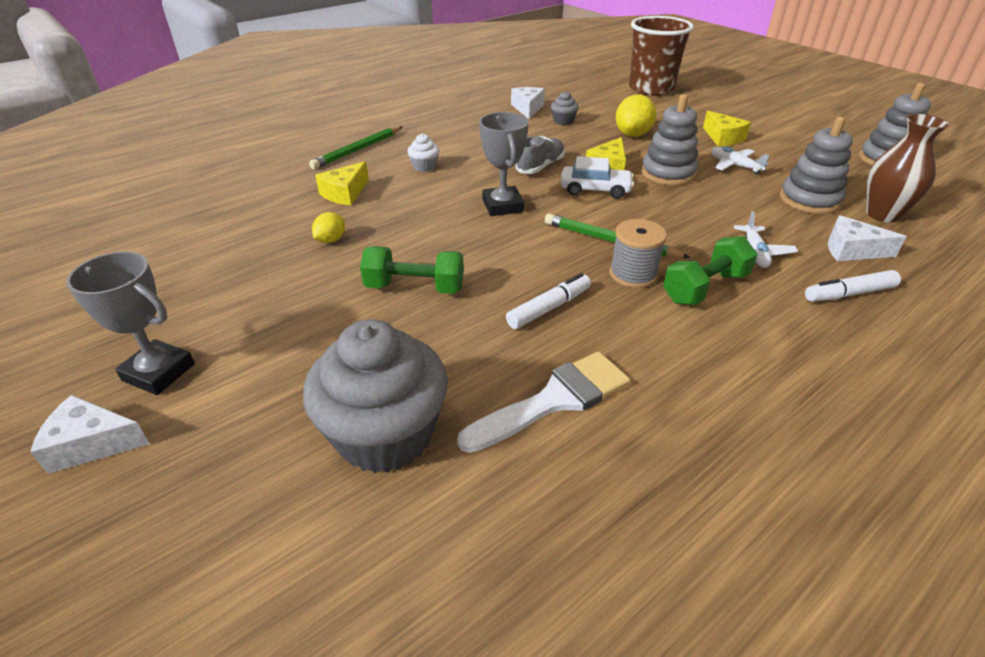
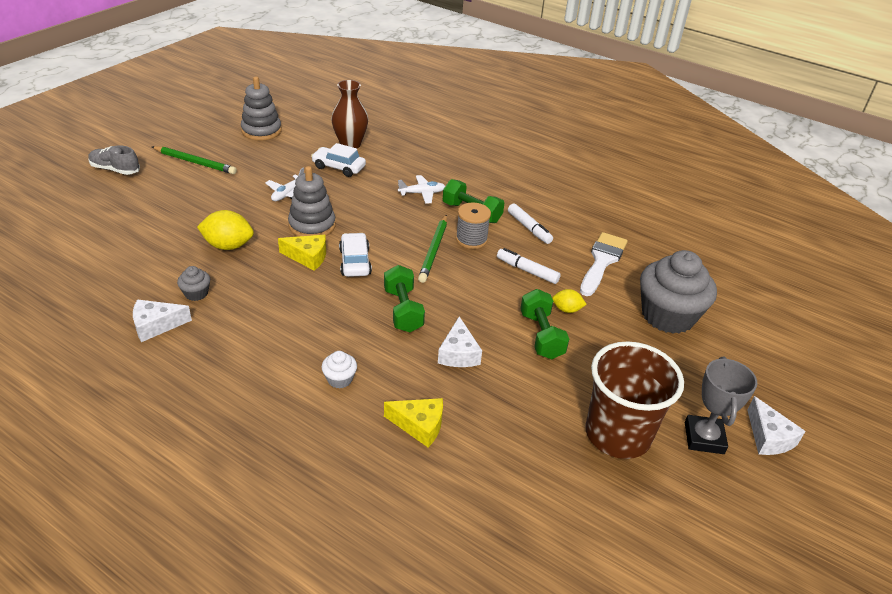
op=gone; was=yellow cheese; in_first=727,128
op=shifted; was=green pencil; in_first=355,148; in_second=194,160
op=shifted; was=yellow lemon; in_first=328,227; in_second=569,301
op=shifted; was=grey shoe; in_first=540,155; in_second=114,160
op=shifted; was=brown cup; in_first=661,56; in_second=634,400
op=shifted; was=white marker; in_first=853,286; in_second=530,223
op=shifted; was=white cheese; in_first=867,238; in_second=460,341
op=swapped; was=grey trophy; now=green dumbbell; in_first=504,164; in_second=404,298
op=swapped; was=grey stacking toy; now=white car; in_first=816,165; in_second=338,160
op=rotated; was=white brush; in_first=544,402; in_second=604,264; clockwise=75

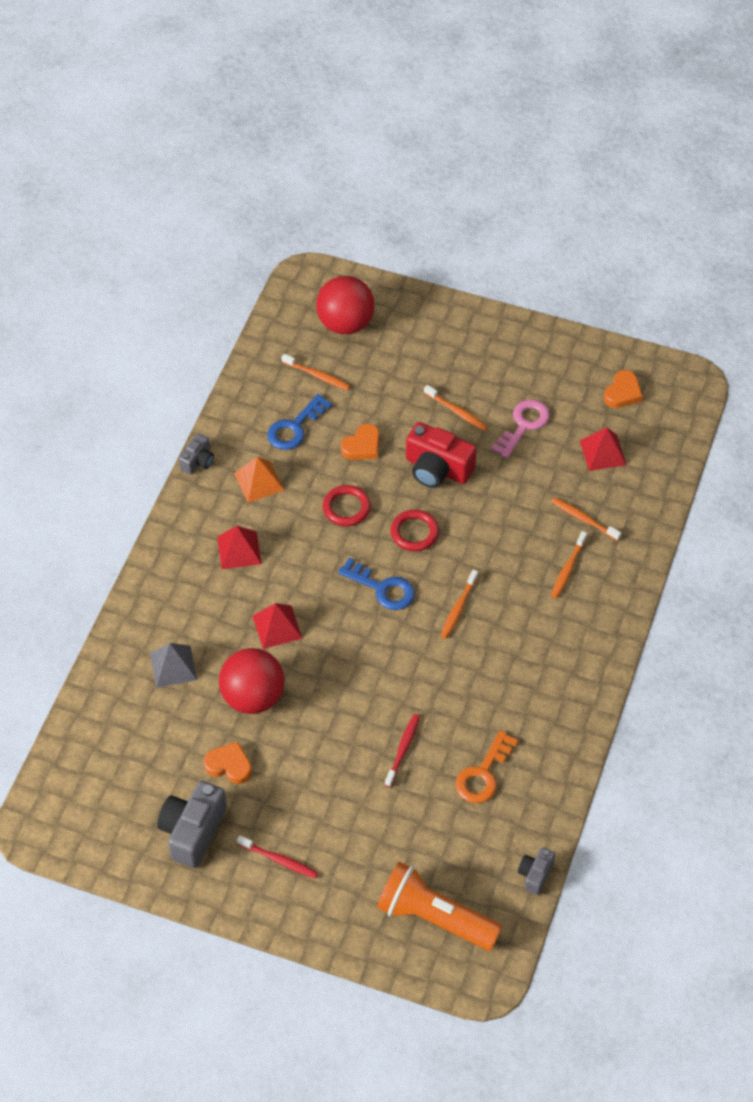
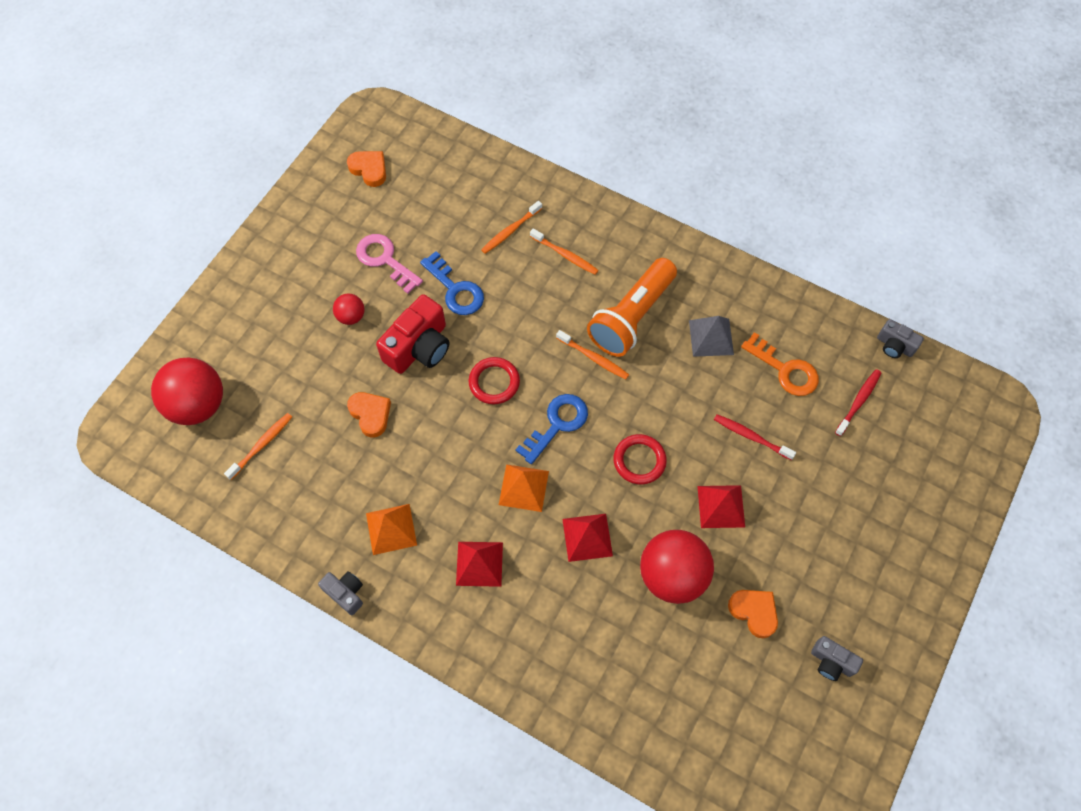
op=new; now=orange pyramid; in_second=524,488
op=shifted; was=grey pyramid; in_first=173,665; in_second=711,336
op=shifted; was=red toothbrush; in_first=277,857; in_second=858,402
op=shifted; was=blue key; in_first=299,422; in_second=452,283
op=shifted; was=red ring; in_first=347,505; in_second=640,459
op=shifted; was=orange flashlight; in_first=439,906; in_second=632,307
op=shifted; was=red pyramid; in_first=603,449; in_second=721,506
op=swapped; was=orange toothbrush; now=red ball; in_first=456,408; in_second=349,309
op=rotated; was=orange heart; in_first=228,762; in_second=753,614; clockwise=105
op=scaled; was=grey camera; in_first=192,824; in_second=837,658; ratio=0.54

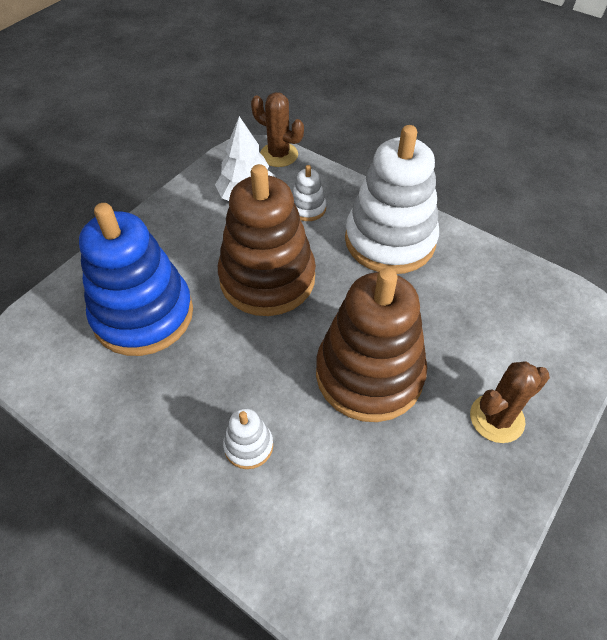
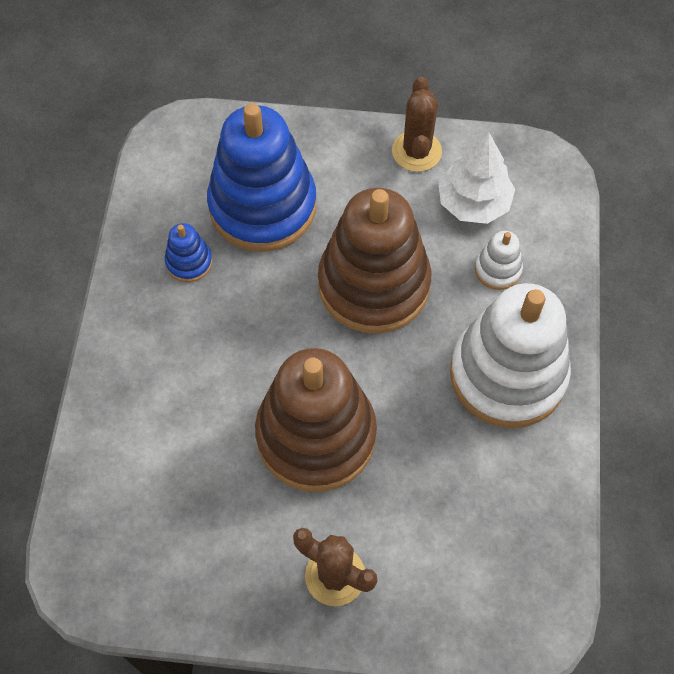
op=gone; was=white stacking toy; in_first=248,438
op=new; now=blue stacking toy; in_second=189,252
op=shifted; was=brown cactus; in_first=277,129; in_second=417,124

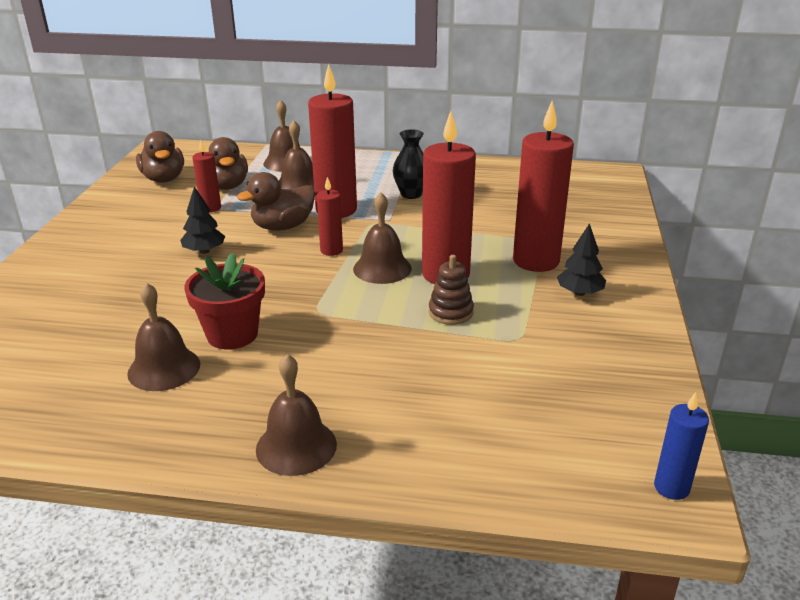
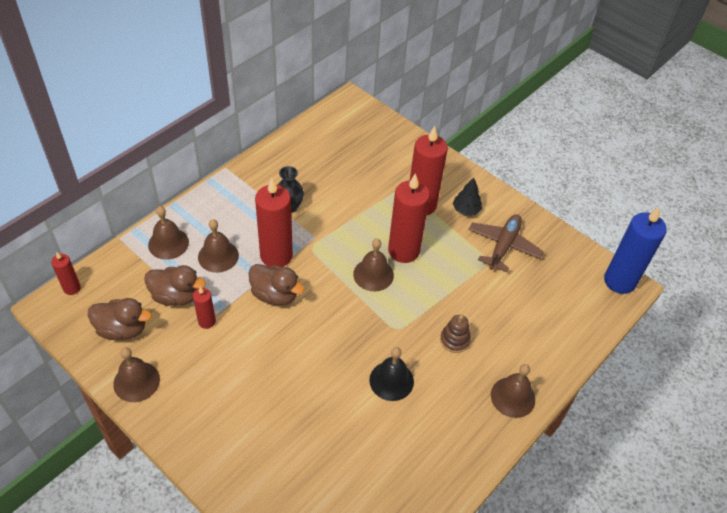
op=gone; was=black tree; in_first=202,220
op=new; now=brown plane; in_second=506,243
op=shifted; was=brown bell; in_first=163,337; in_second=136,374
op=shifted; was=red candle; in_first=330,216; in_second=66,273
op=shifted; was=brown stacking toy; in_first=451,290; in_second=455,334
op=swapped; was=red flower pot; now=black bell; in_first=225,301; in_second=391,374
op=rotated; was=brown duck; in_first=276,201; in_second=276,285; clockwise=-60
op=scaled; was=blue candle; in_first=681,446; in_second=635,250; ratio=2.0

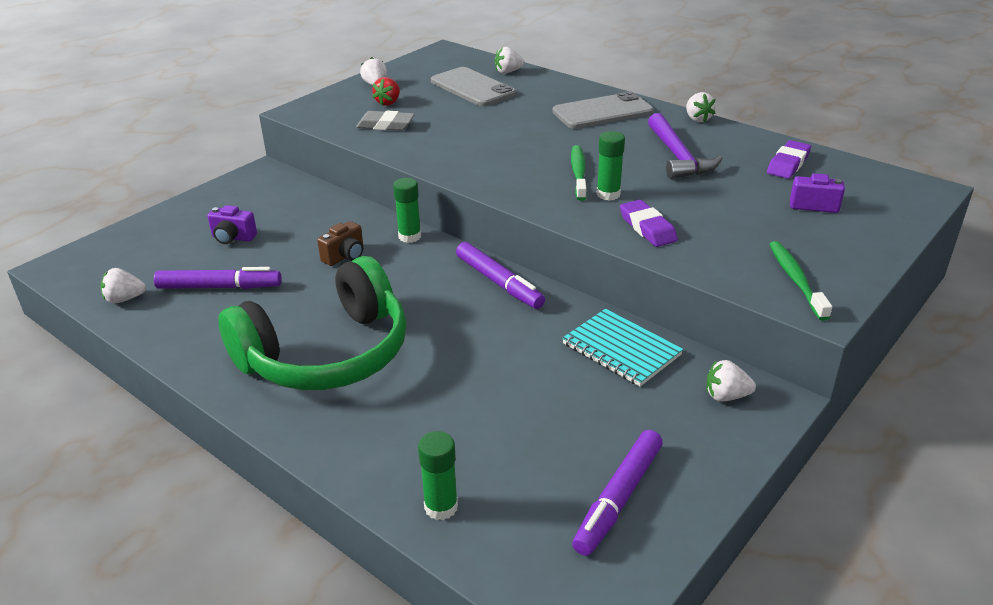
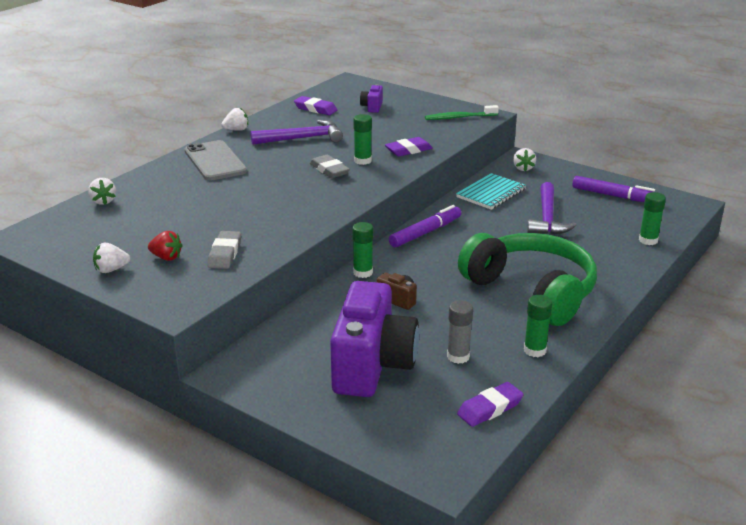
op=gone; was=grey phone; in_first=473,86
op=new; now=green glue stick; in_second=538,326
op=new; now=purple hammer; in_second=552,208
op=swapped; was=white strawberry; now=purple eraser; in_first=123,286; in_second=490,404
op=swapped; was=purple marker; now=grey glue stick; in_first=218,278; in_second=460,332
op=swapped; was=green toothbrush; now=grey eraser; in_first=579,173; in_second=330,166
op=scaled; was=purple camera; in_first=232,224; in_second=374,339; ratio=2.47

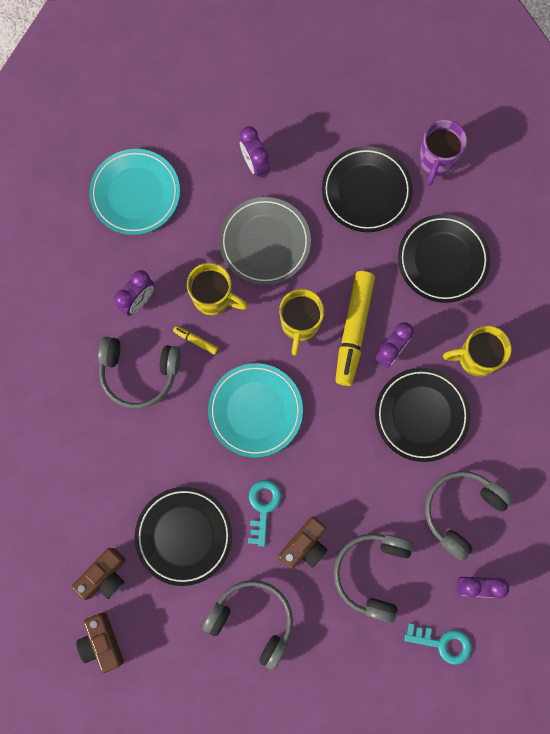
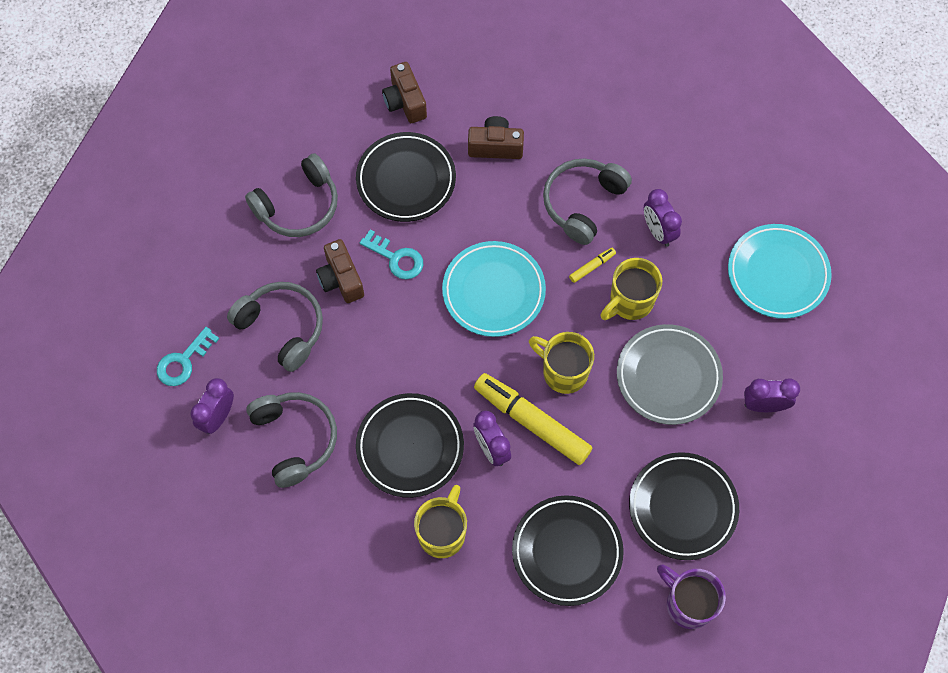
op=shifted; was=brown camera; in_first=100,642; in_second=496,137

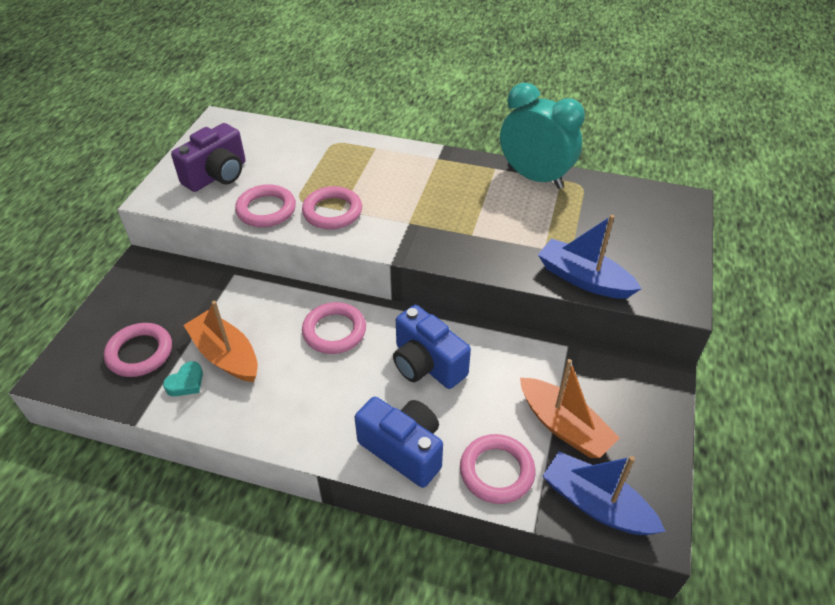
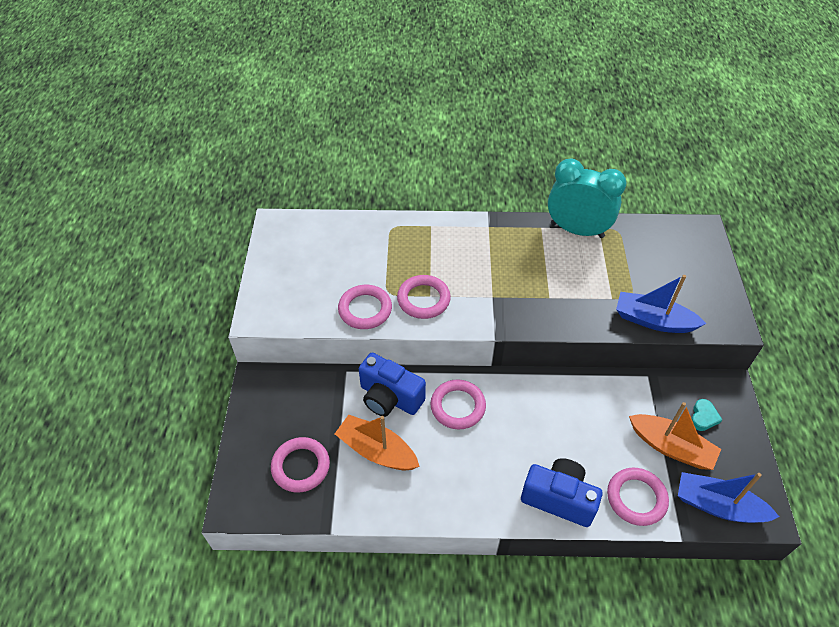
op=gone; was=purple camera; in_first=208,157
op=shifted; was=turquoise heart; in_first=183,378; in_second=706,415
op=shifted; was=blue camera; in_first=432,347; in_second=392,385

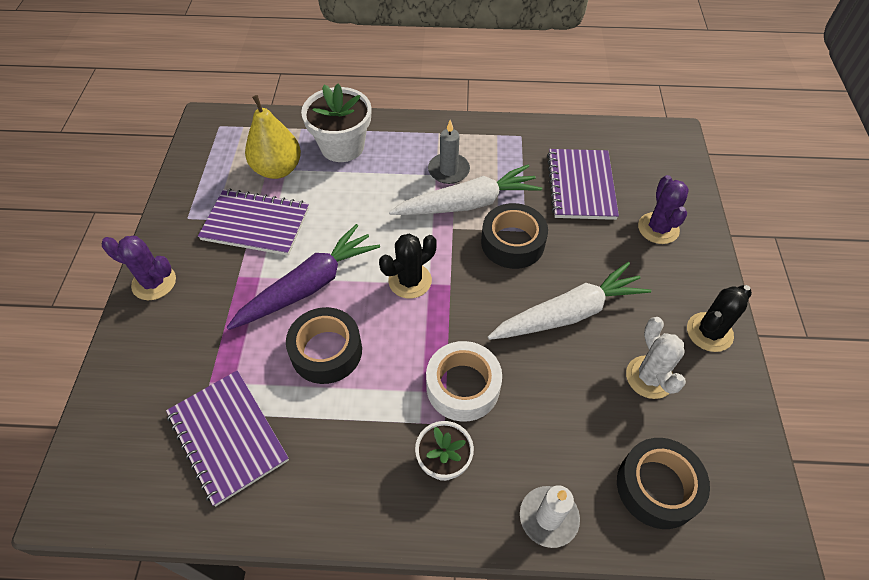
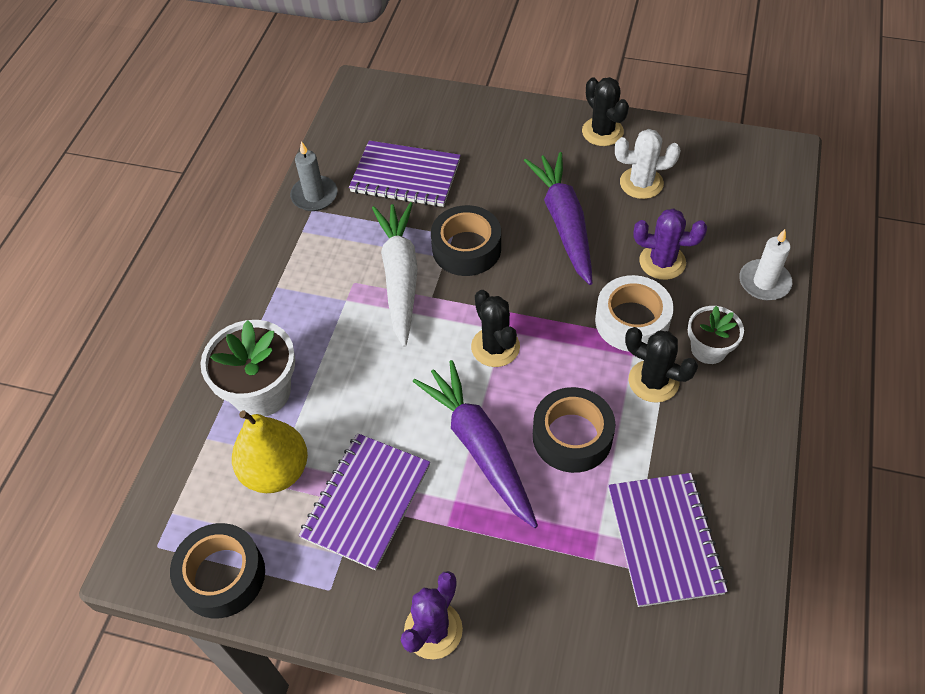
op=new; now=black cactus; in_second=661,365
op=shifted; was=grey candle; in_first=449,152; in_second=314,176
op=shifted; was=black tape; in_first=663,483; in_second=217,570
op=shifted; was=purple cactus; in_first=663,209; in_second=670,244
op=repainted; was=white carrot; now=purple carrot; in_first=569,301; in_second=558,218
op=rotated; was=purple notebook; in_first=227,438; in_second=668,540; clockwise=-75

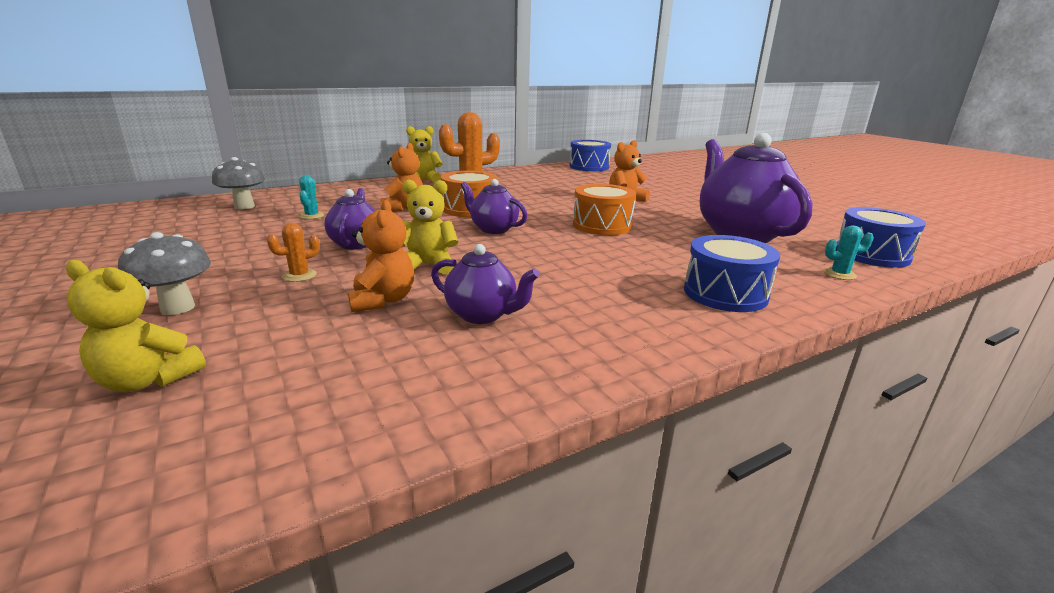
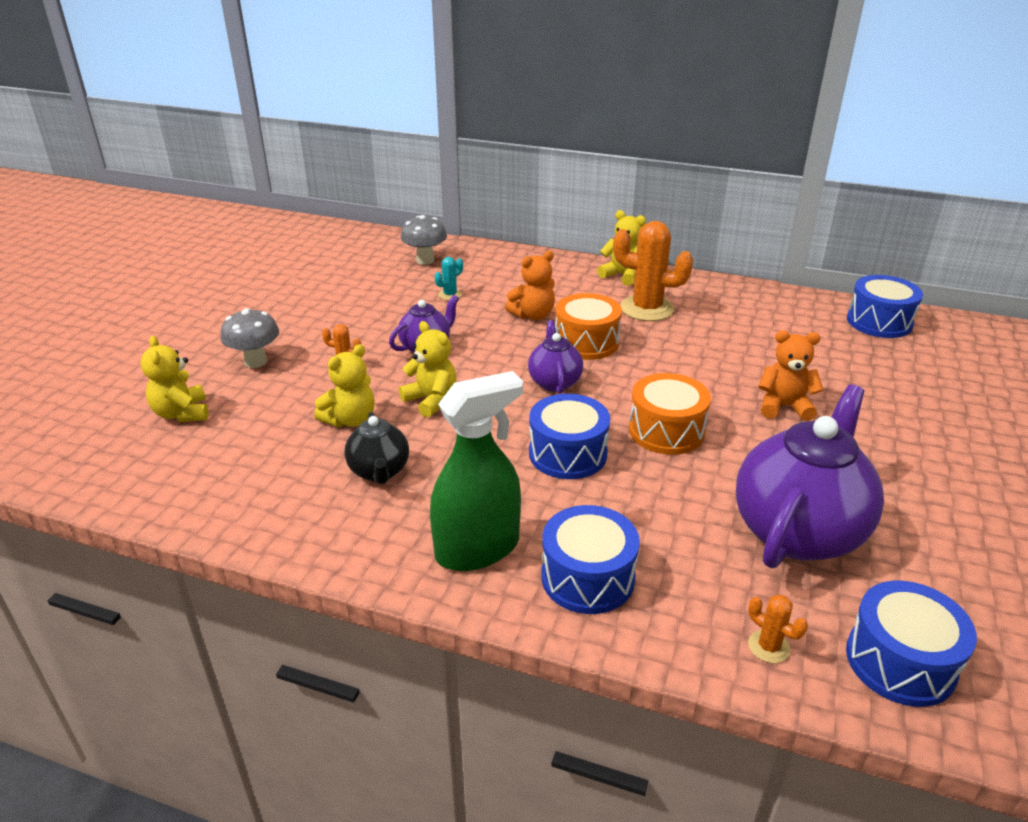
op=new; now=green spray bottle; in_second=476,471
op=new; now=blue drum; in_second=569,436
op=repainted; was=orange teddy bear; now=yellow teddy bear; in_first=381,256; in_second=344,385
op=repainted; was=purple teapot; now=black teapot; in_first=485,284; in_second=377,448
op=repainted; was=turquoise cactus; now=orange cactus; in_first=848,252; in_second=778,628

